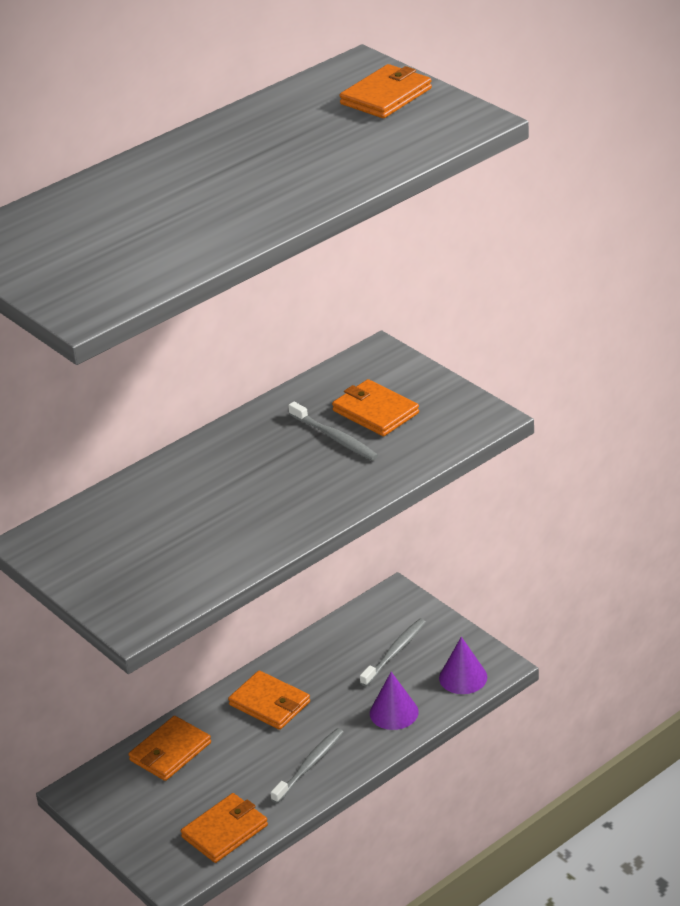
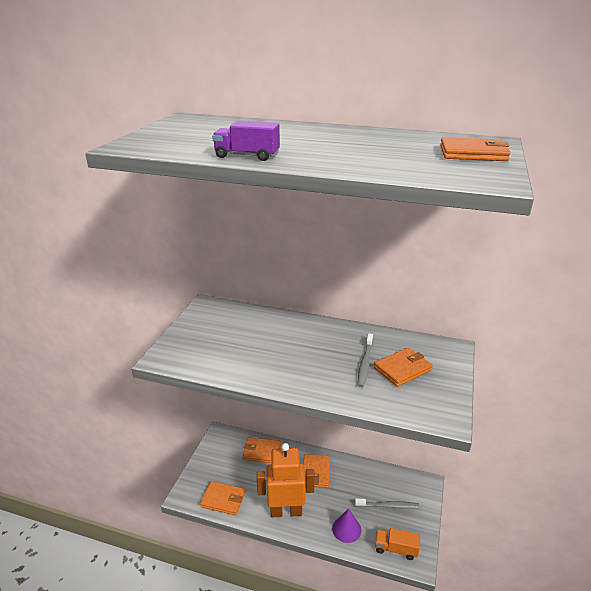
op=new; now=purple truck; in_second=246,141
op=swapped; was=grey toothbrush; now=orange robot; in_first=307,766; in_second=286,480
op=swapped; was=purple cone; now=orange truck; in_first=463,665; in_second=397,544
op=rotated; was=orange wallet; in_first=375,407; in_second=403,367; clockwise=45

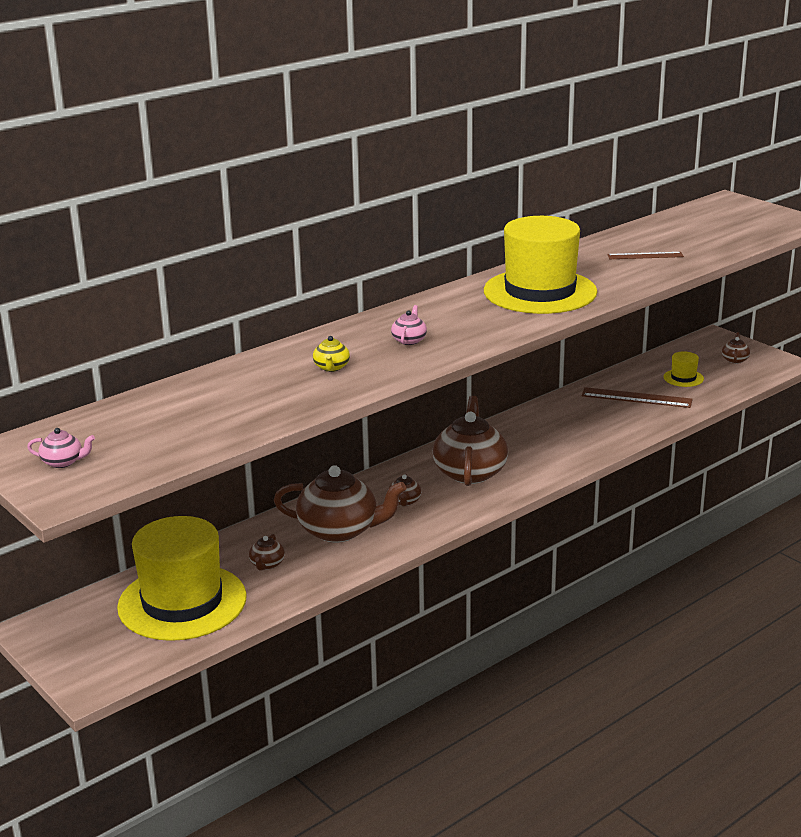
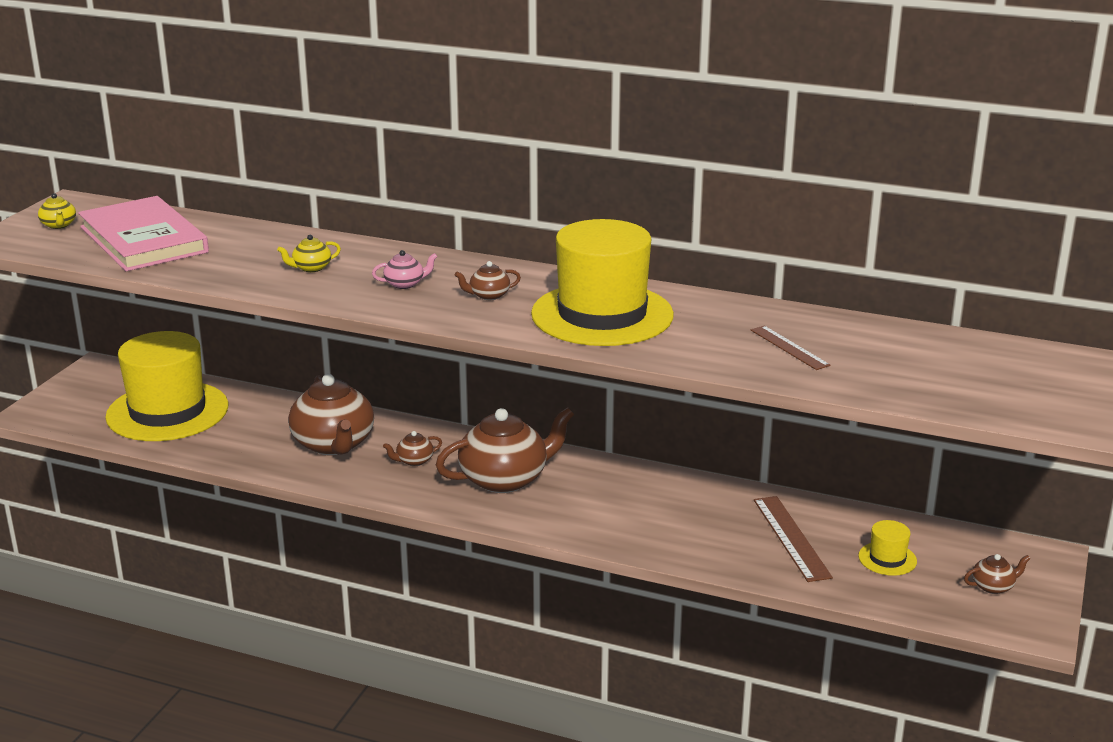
op=new; now=pink book; in_second=143,233
op=shifted; was=brown teapot; in_first=267,552; in_second=488,280
op=repainted; was=pink teapot; now=yellow teapot; in_first=61,448; in_second=57,211

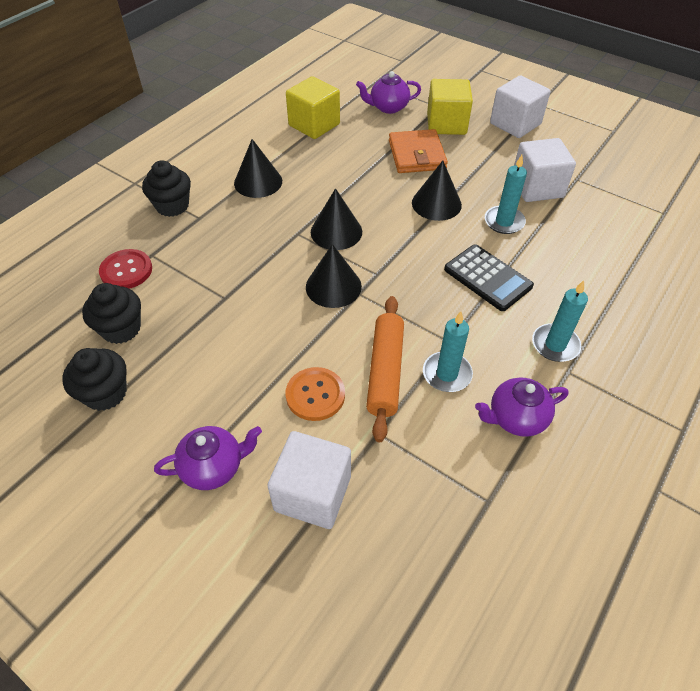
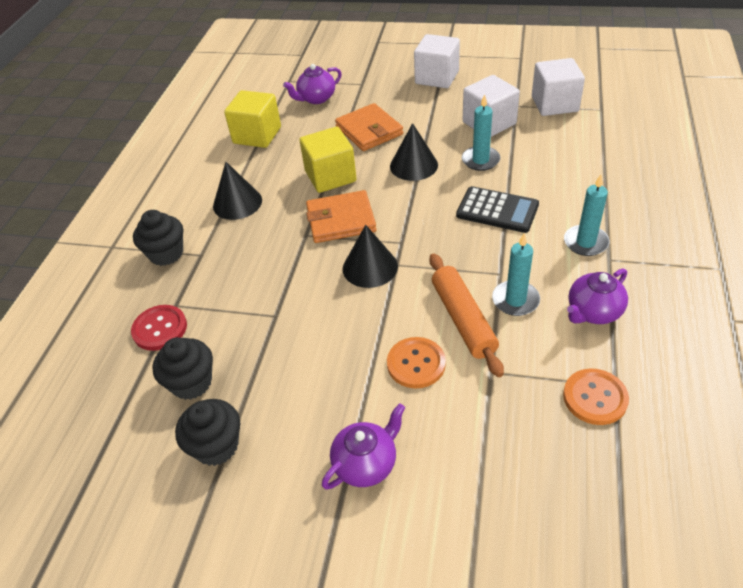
op=new; now=orange button; in_second=596,397
op=shifted; was=white cube; in_first=309,480; in_second=558,87
op=shifted; was=yellow cube; in_first=450,107; in_second=327,160
op=swapped; was=black cone; now=orange wallet; in_first=336,219; in_second=341,216

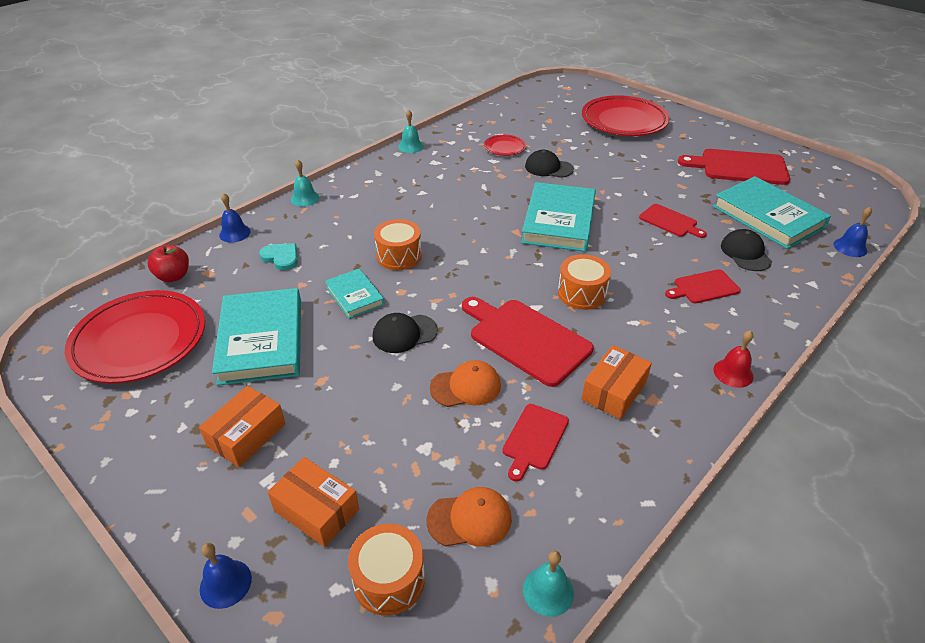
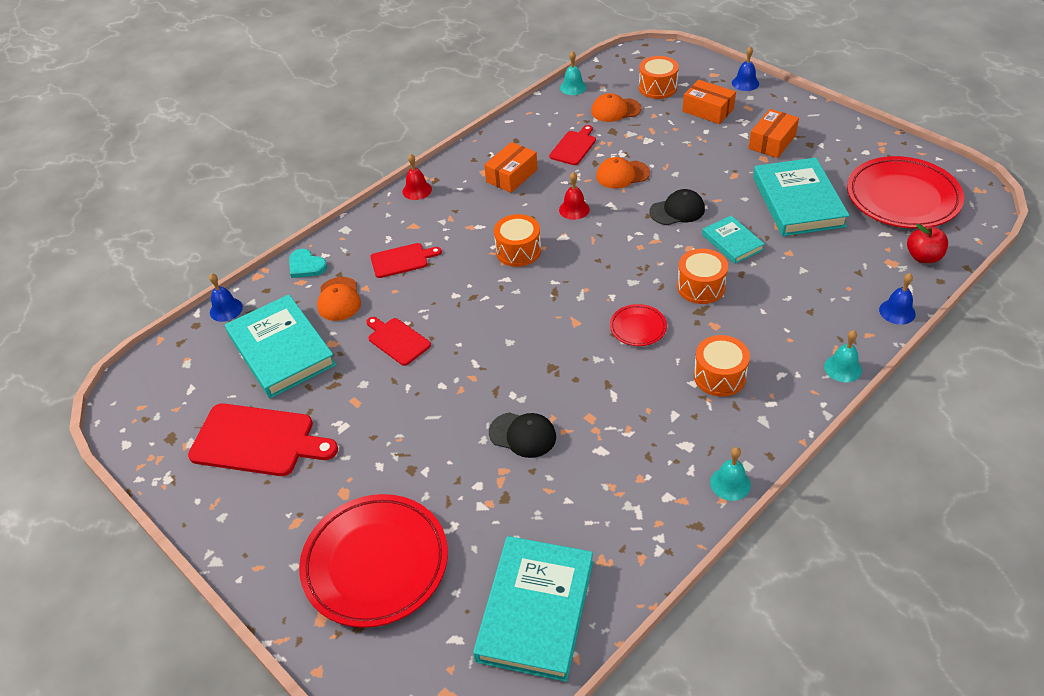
op=new; now=orange drum; in_second=722,366
op=shifted; was=turquoise heart; in_first=278,256; in_second=308,263
op=shifted; was=red plate; in_first=505,145; in_second=638,325
op=shifted; was=turquoise book; in_first=558,217; in_second=533,609
op=swapped; was=red cutting board; now=red bell; in_first=528,342; in_second=574,196
op=repainted; was=black cap; now=orange cap; in_first=746,250; in_second=339,299

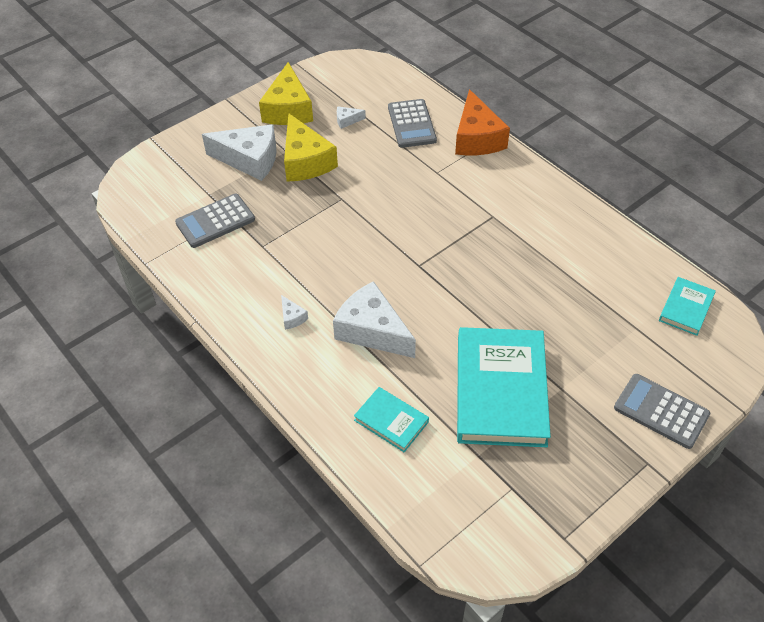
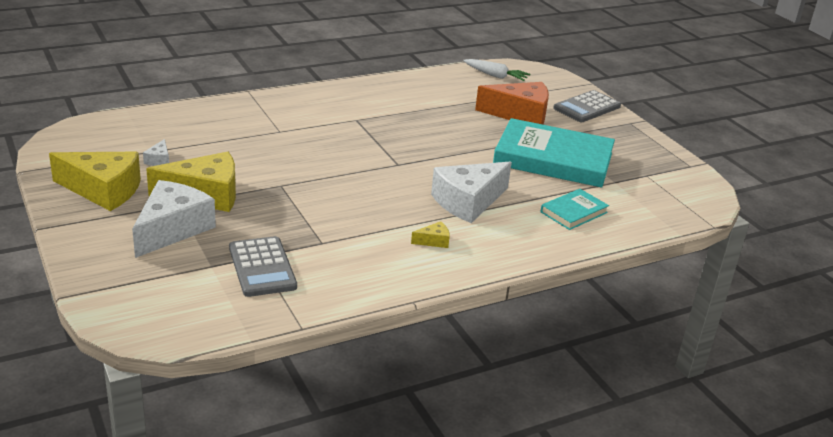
op=gone; was=grey calculator; in_first=412,123
op=shifted; was=orange cheese; in_first=482,122; in_second=512,103
op=swapped; was=turquoise book; now=white carrot; in_first=687,306; in_second=496,70
op=repainted; was=white cheese; now=yellow cheese; in_first=294,312; in_second=430,234

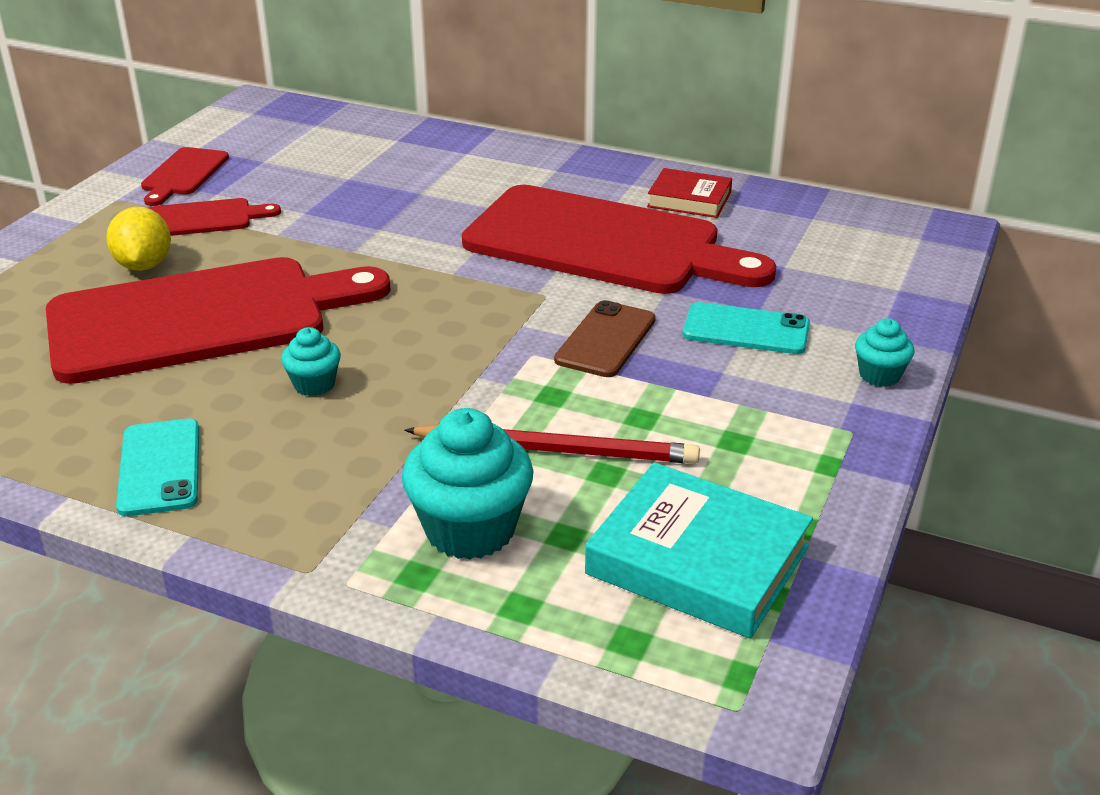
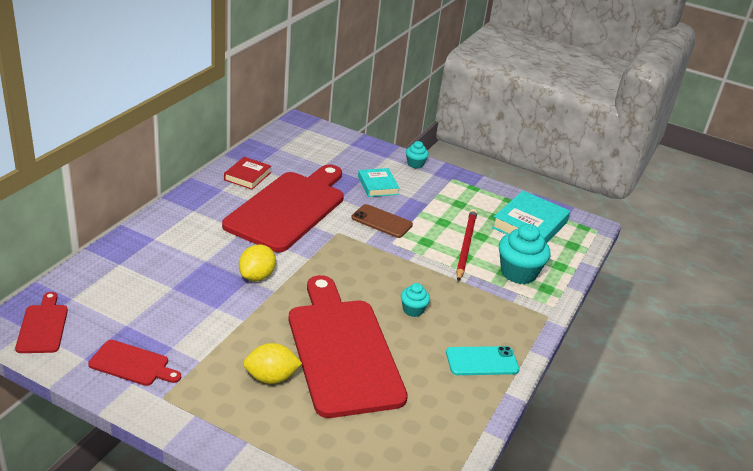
op=new; now=yellow lemon; in_second=257,262
op=shifted; was=red cutting board; in_first=215,217; in_second=41,322
op=swapped; was=turquoise phone; now=turquoise book; in_first=746,328; in_second=378,182

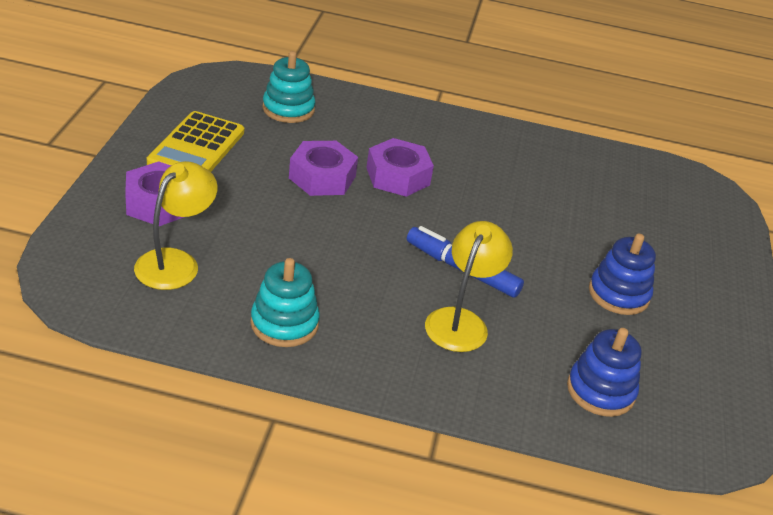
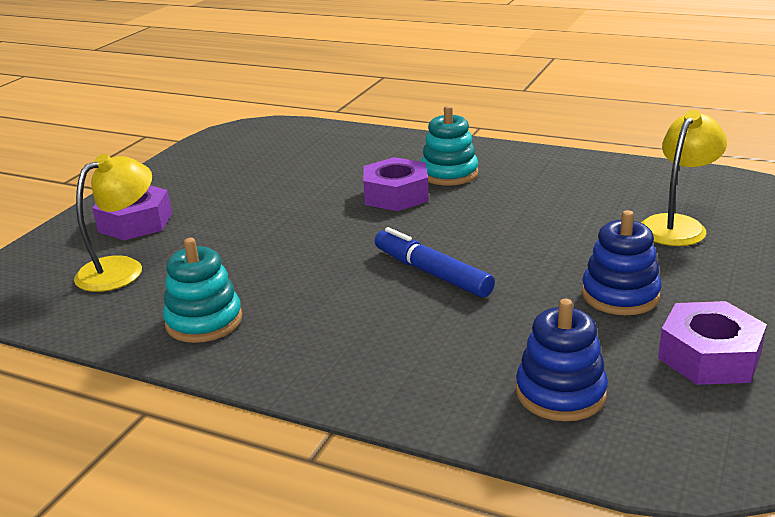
op=gone; was=yellow calculator; in_first=195,141
op=shifted; was=turquoise stacking toy; in_first=289,87; in_second=449,145
op=shifted; was=purple nut; in_first=323,168; in_second=712,343
op=shifted; was=yellow lamp; in_first=469,286; in_second=684,178

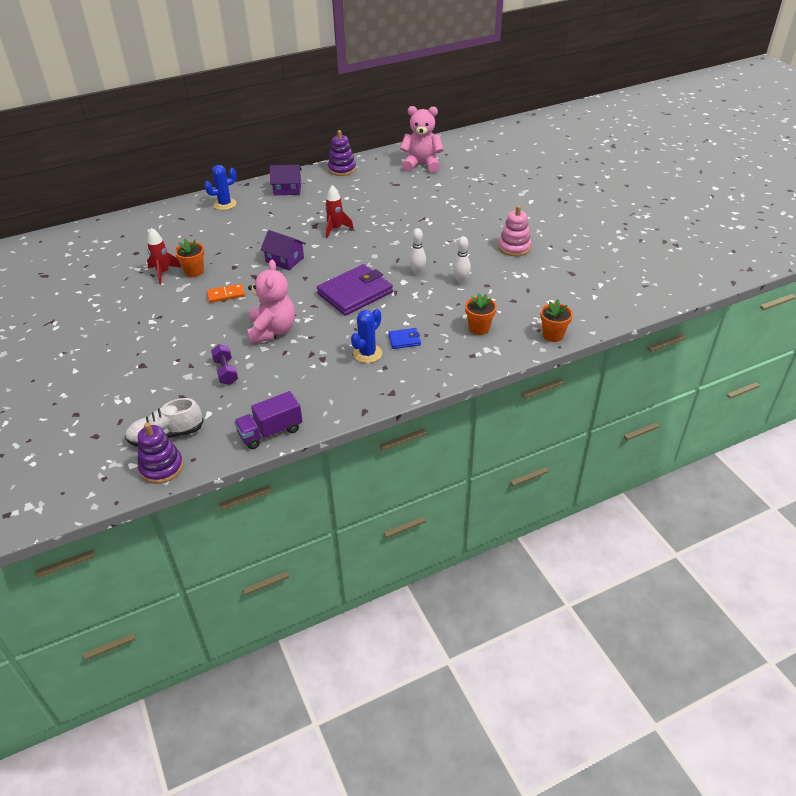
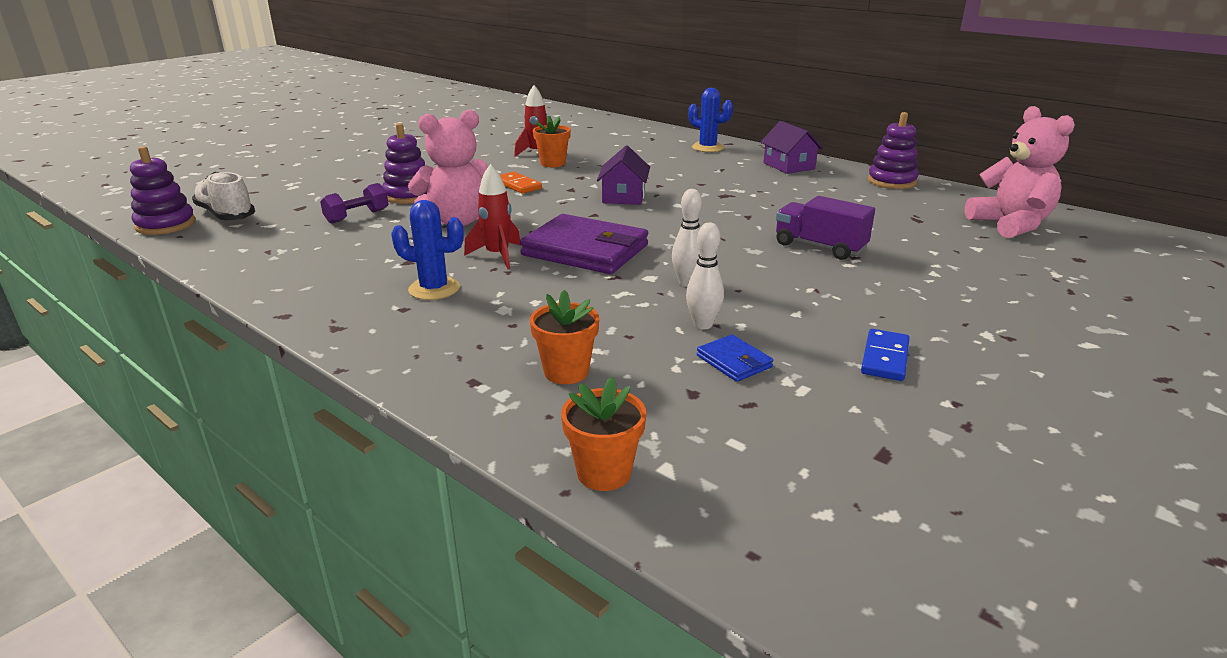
op=new; now=purple stacking toy; in_second=404,163
op=shifted; was=purple truck; in_first=268,420; in_second=825,228
op=shifted; was=red rocket; in_first=339,211; in_second=492,216
op=shifted; was=blue wallet; in_first=404,338; in_second=735,358
op=swapped; was=pink stacking toy; now=blue domino; in_first=514,231; in_second=885,355

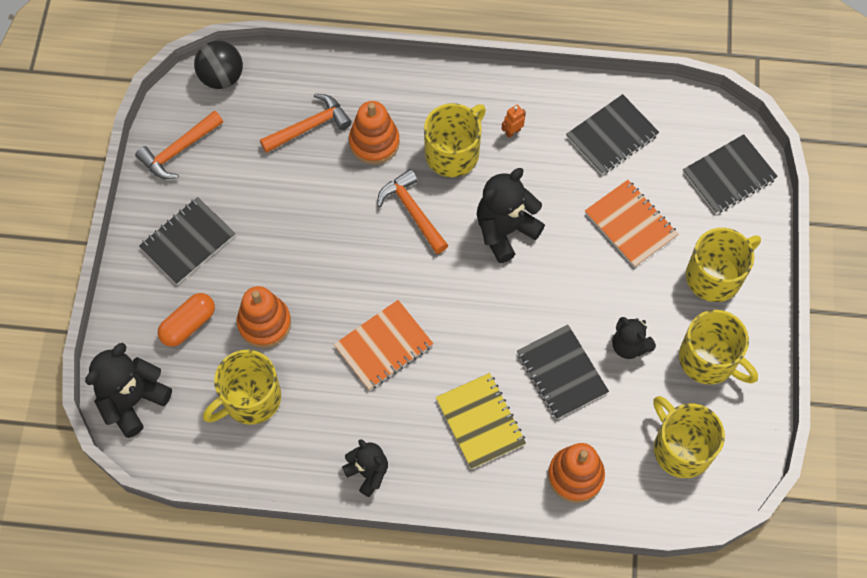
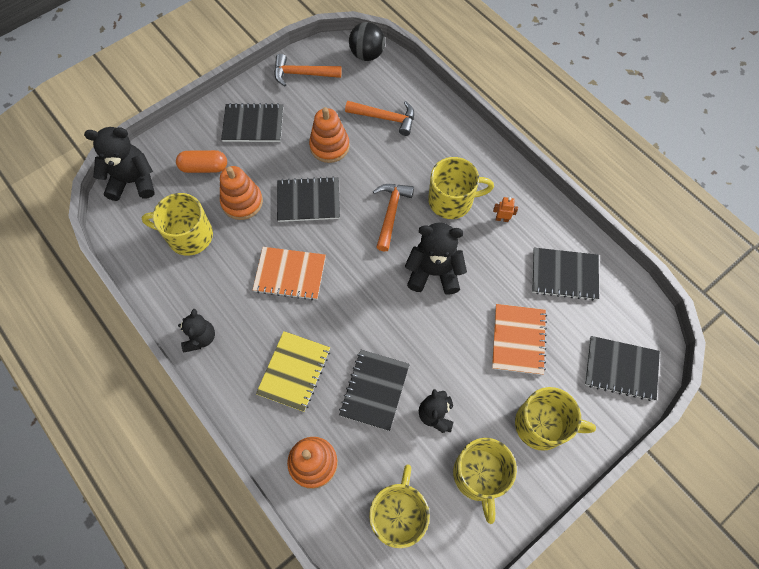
op=new; now=black notebook; in_second=308,199
op=shifted; was=orange stacking toy; in_first=374,132; in_second=329,135

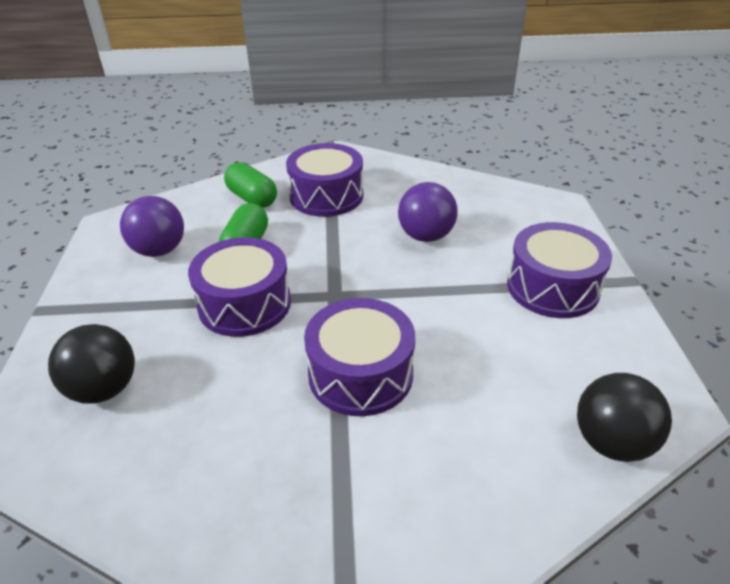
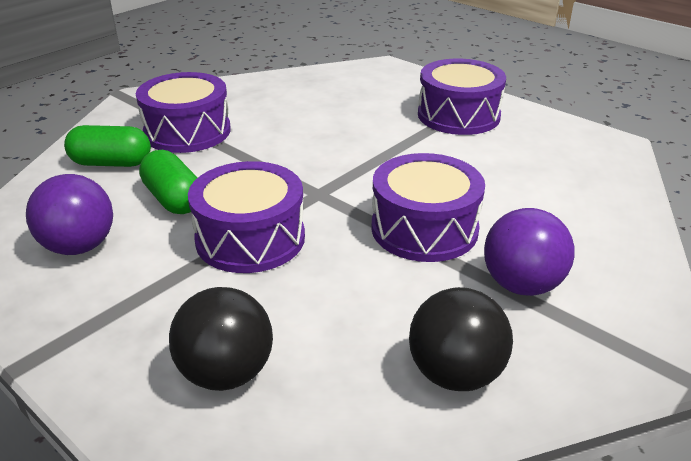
op=shifted; was=purple ball; in_first=427,212; in_second=529,252
op=shifted; was=black ball; in_first=624,417; in_second=461,339

